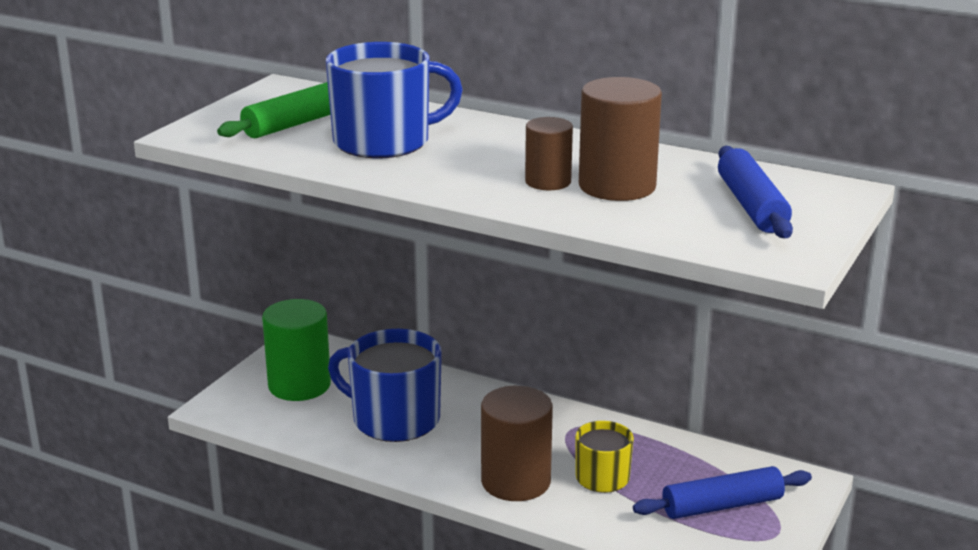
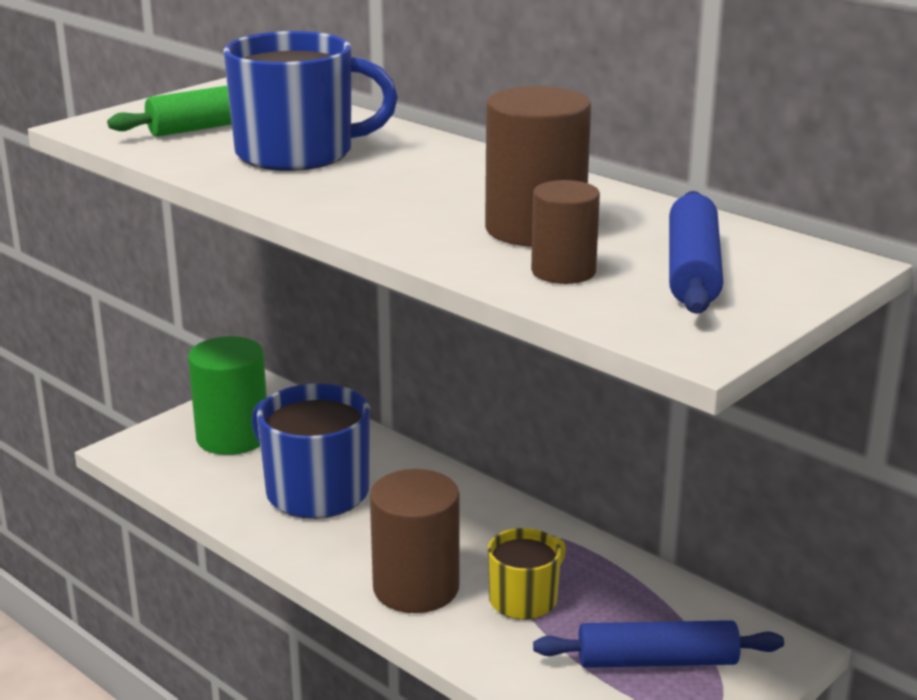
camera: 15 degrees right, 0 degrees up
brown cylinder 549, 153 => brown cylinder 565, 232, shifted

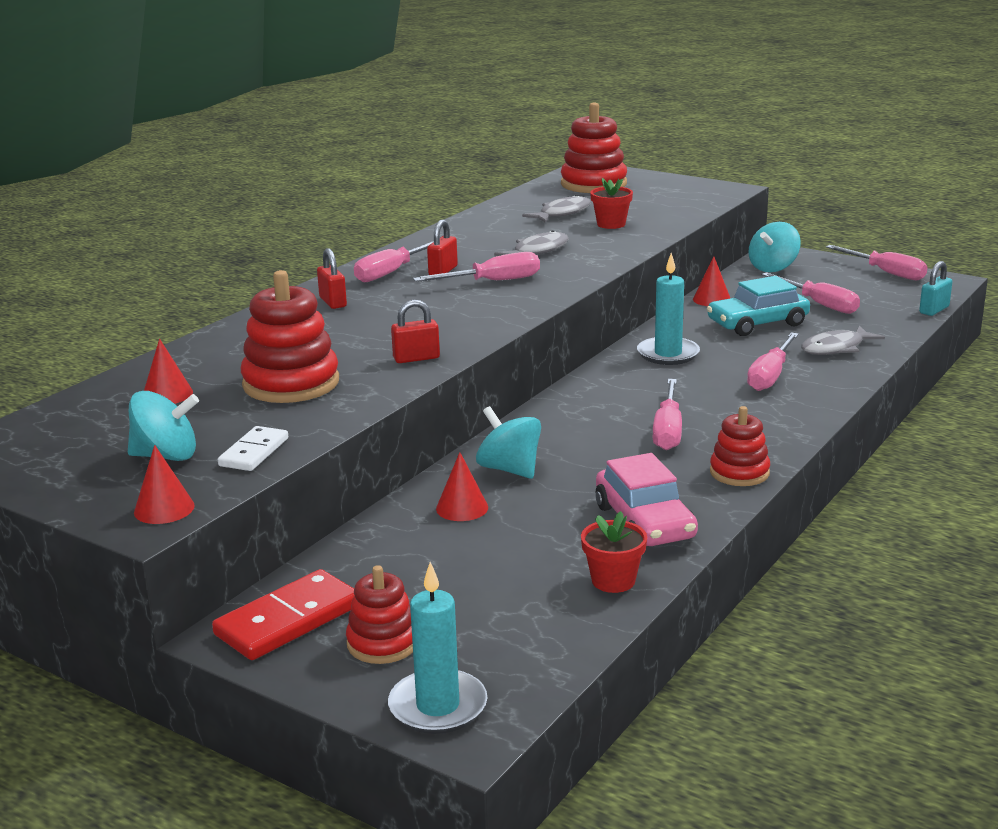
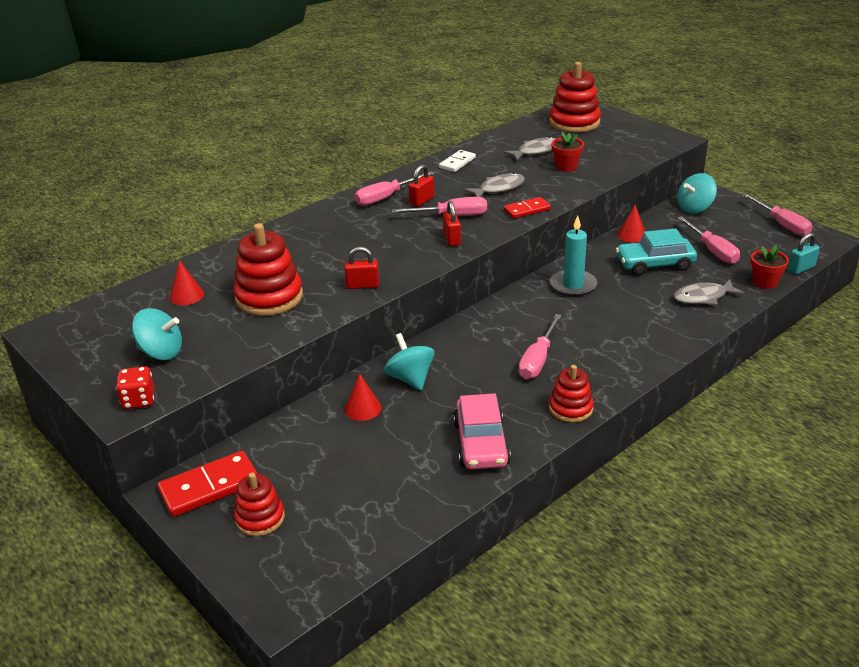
camera: 15 degrees right, 10 degrees up
turquoise candle 437, 648 => nothing
pink screwdriver 773, 361 => nothing
nothing => red domino 527, 208
white domino 253, 448 => white domino 457, 161, shifted
red padlock 332, 278 => red padlock 452, 223, shifted
red flower pot 614, 552 => red flower pot 770, 267, shifted
red cone 164, 484 => red dice 135, 387

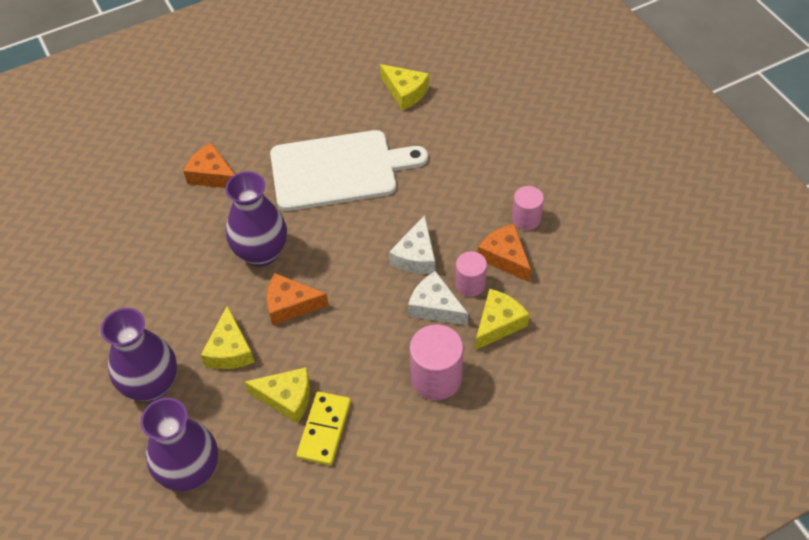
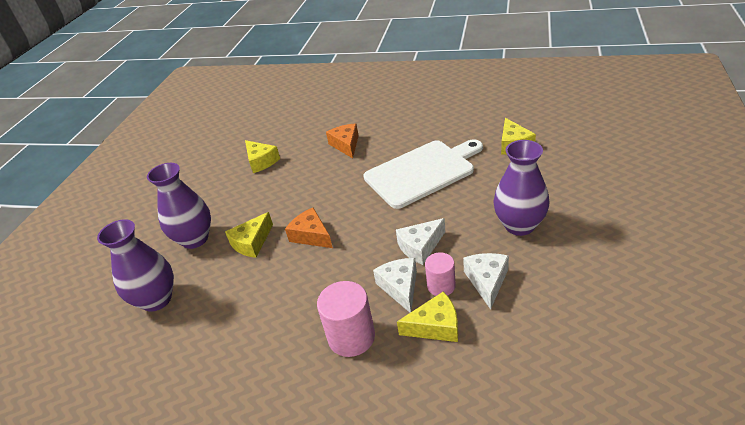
camera: 45 degrees right, 15 degrees down
yellow domino 323, 428 => nothing
pink cylinder 528, 208 => nothing
purple vase 256, 218 => purple vase 521, 188, shifted
yellow cheese 277, 395 => yellow cheese 262, 156, shifted
orange cheese 504, 253 => white cheese 486, 281
white cutting board 349, 170 => white cutting board 423, 174, 60 degrees counterclockwise

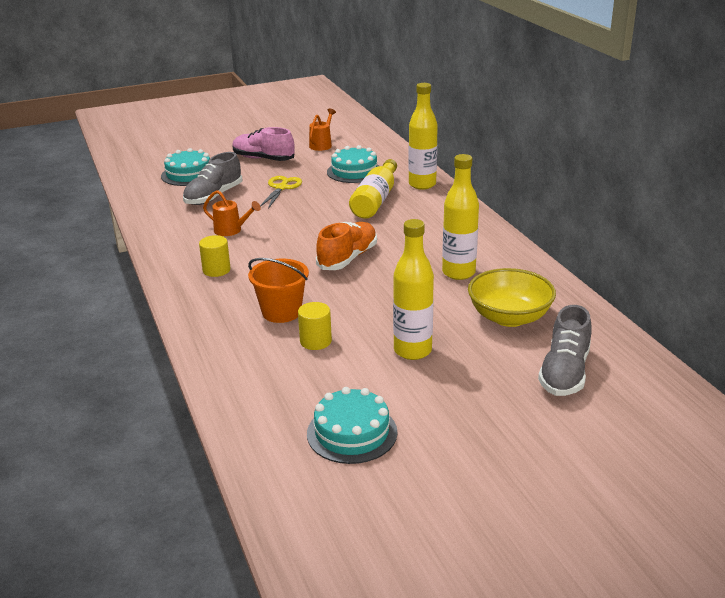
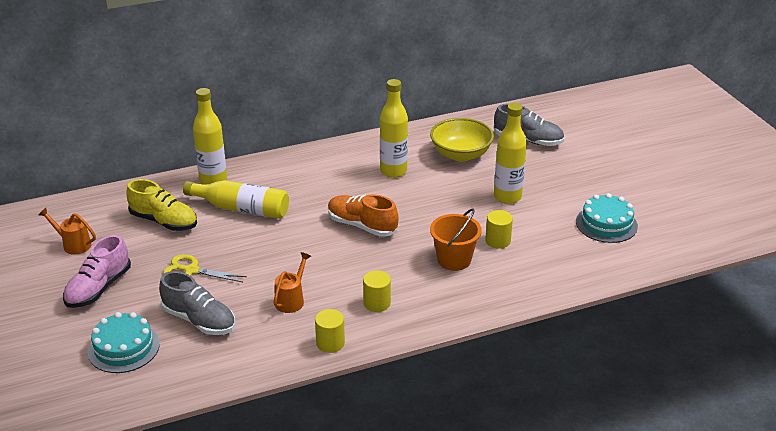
camera: 90 degrees left, 5 degrees up
nothing => yellow cylinder 330, 331
turquoise cake 353, 164 => yellow shoe 162, 205

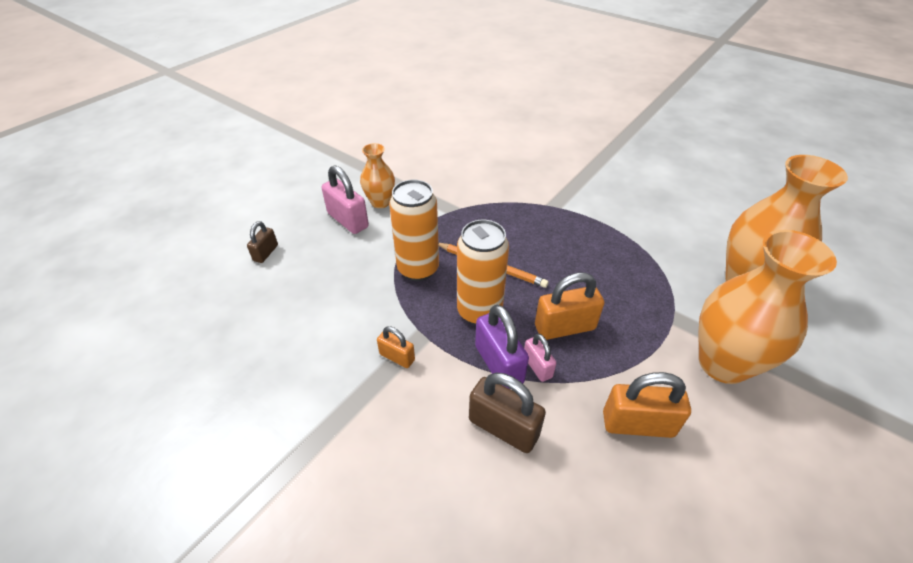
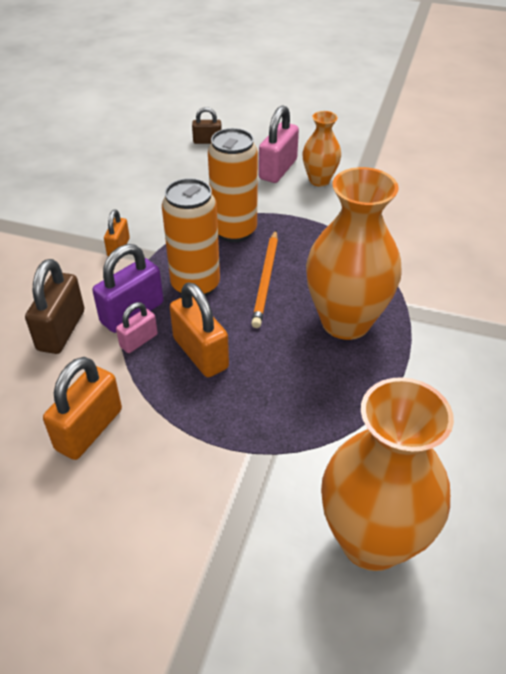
camera: 70 degrees right, 0 degrees up
orange vase 767, 307 => orange vase 354, 253, shifted
orange padlock 647, 405 => orange padlock 82, 408, 45 degrees clockwise

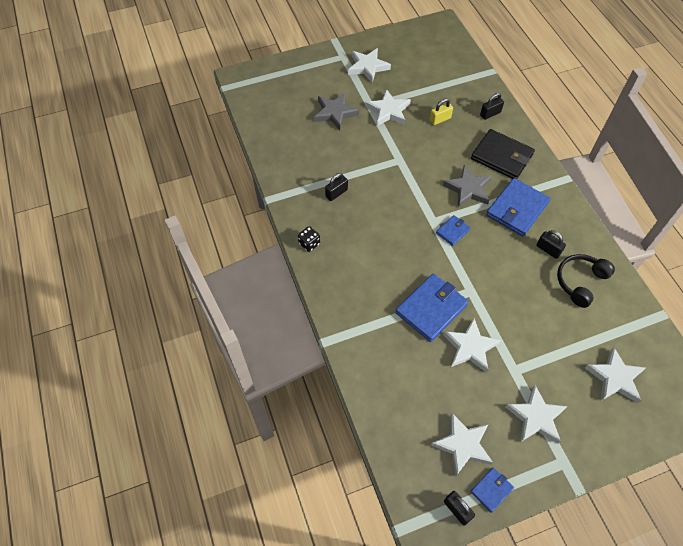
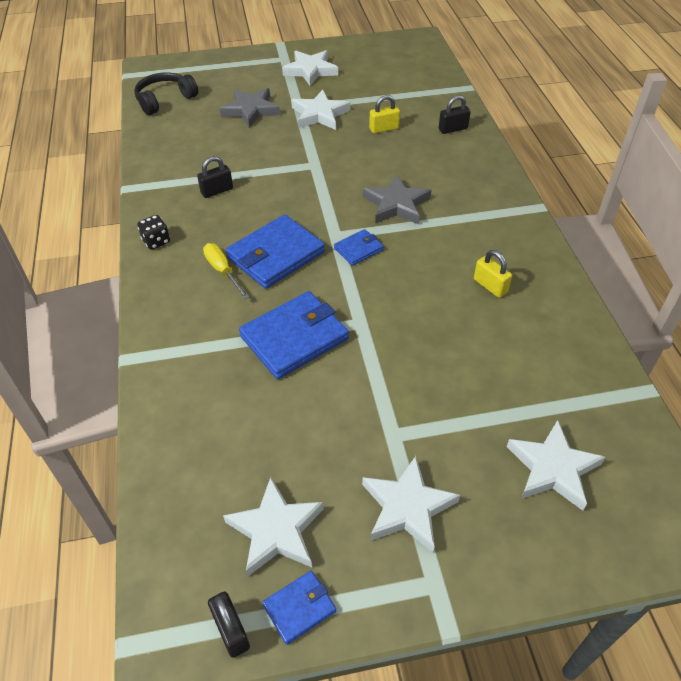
camera: 10 degrees right, 10 degrees down
white star 472, 345 => nothing
black wallet 503, 154 => nothing
nothing => yellow screwdriver 226, 271
blue wallet 518, 207 => blue wallet 275, 251, shifted
black headphones 586, 281 => black headphones 166, 93, shifted
black padlock 551, 244 => yellow padlock 493, 274

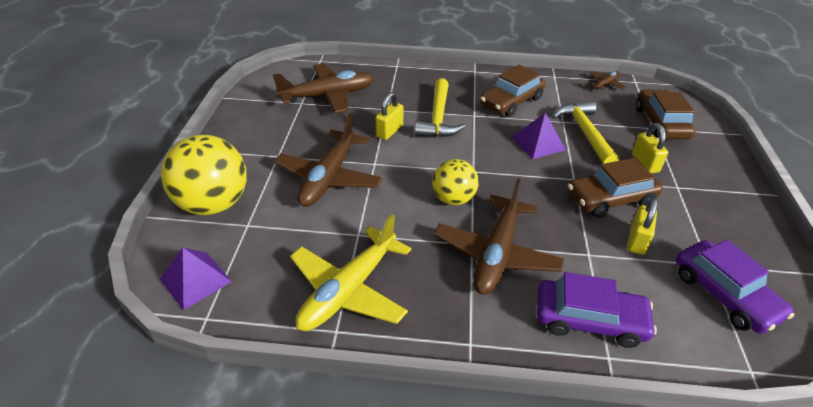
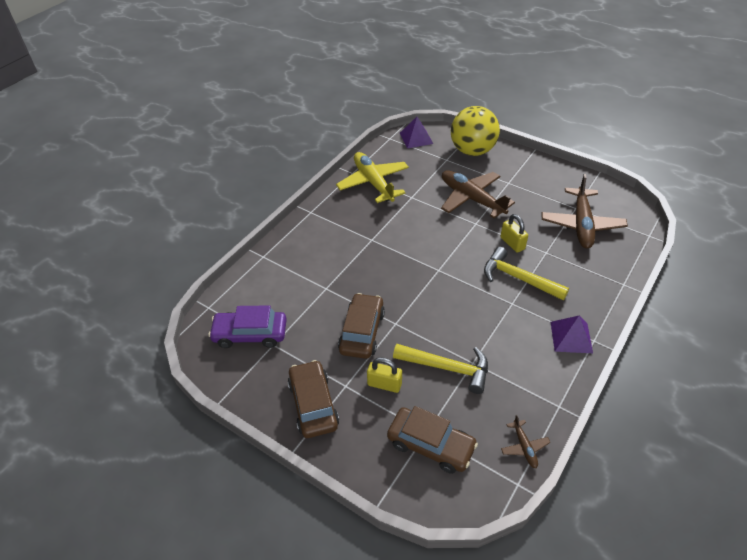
camera: 120 degrees right, 5 degrees up
yellow ball 455, 182 => nothing
brown plane 499, 236 => nothing
purple car 597, 310 => nothing
yellow padlock 642, 226 => nothing
brown car 513, 91 => brown car 313, 399, shifted
purple pyramid 538, 136 => purple pyramid 572, 334, shifted

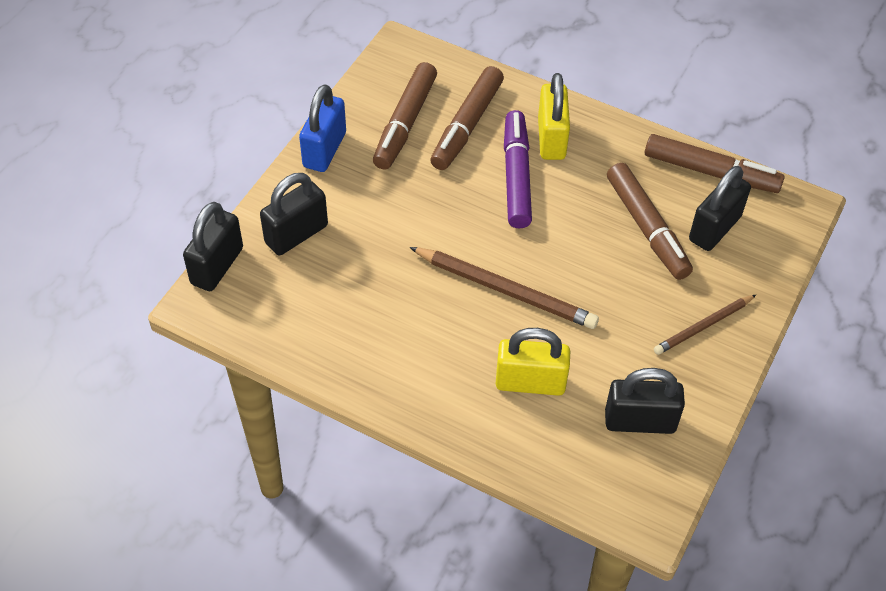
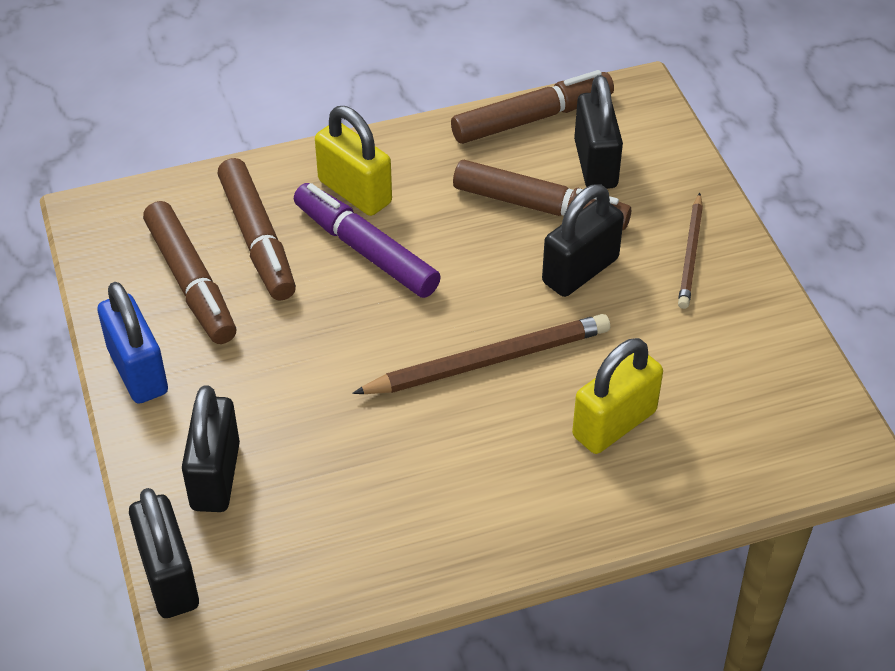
camera: 45 degrees left, 5 degrees down
black padlock 645, 401 => black padlock 583, 240, shifted

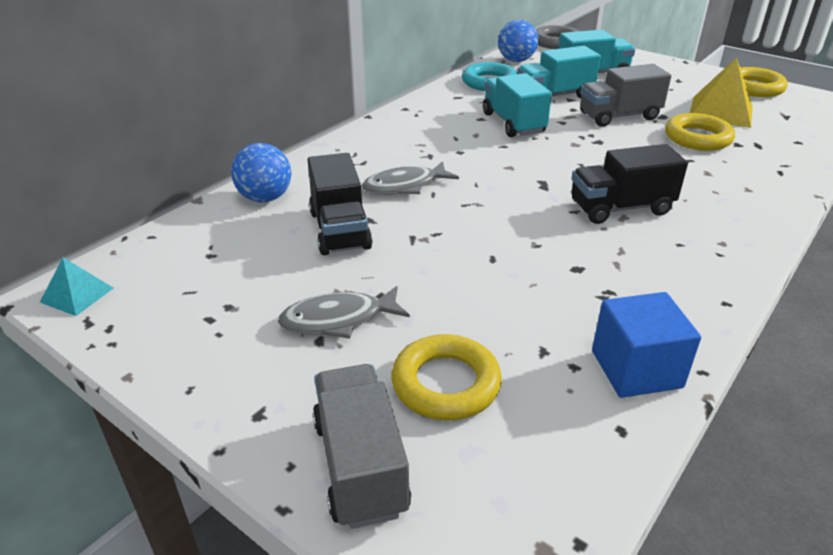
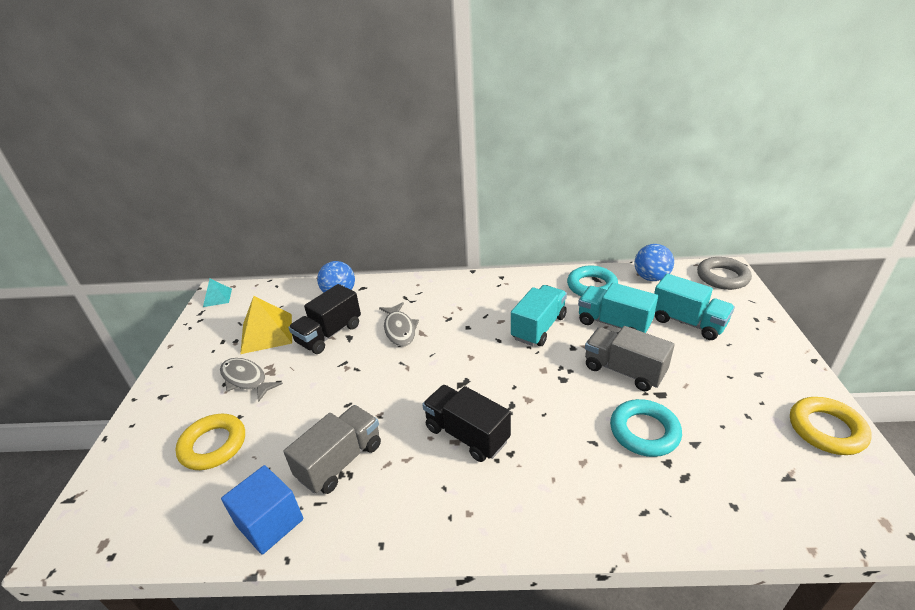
camera: 55 degrees right, 0 degrees up
grey truck 362, 446 => grey truck 332, 449, shifted
yellow pyramid 721, 92 => yellow pyramid 266, 325, shifted
yellow ring 700, 132 => turquoise ring 646, 428
grey fish 410, 177 => grey fish 399, 324, 135 degrees counterclockwise

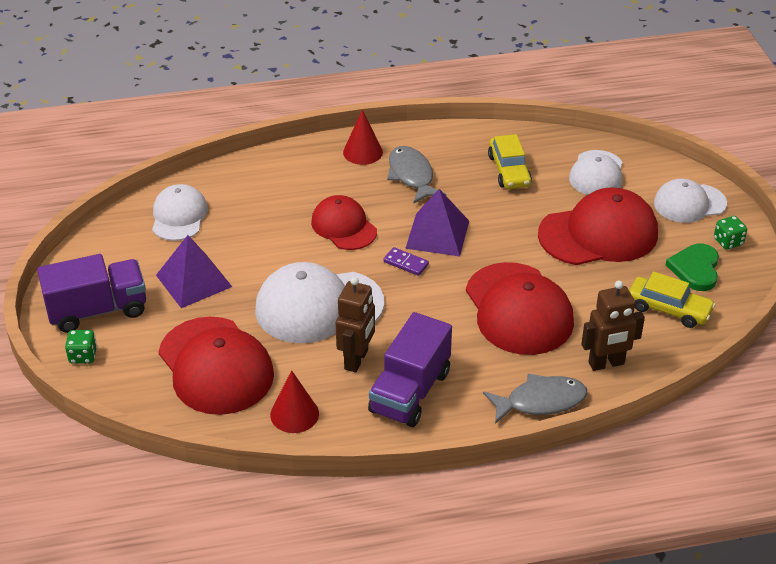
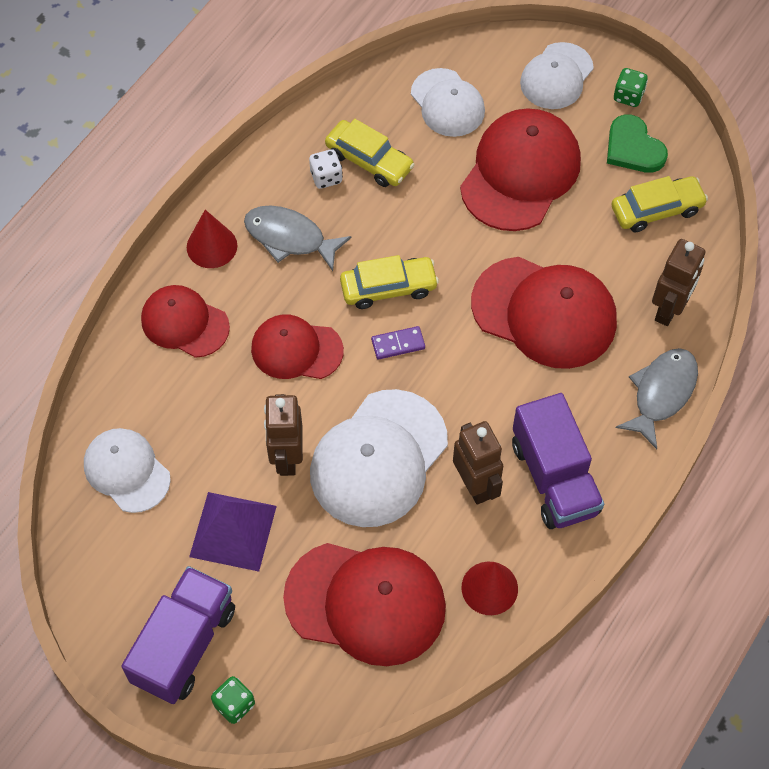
camera: 45 degrees left, 20 degrees up
nothing => red cap 185, 321
nothing => brown robot 283, 435
nothing => white dice 326, 169
purple pyramid 437, 222 => yellow car 389, 282

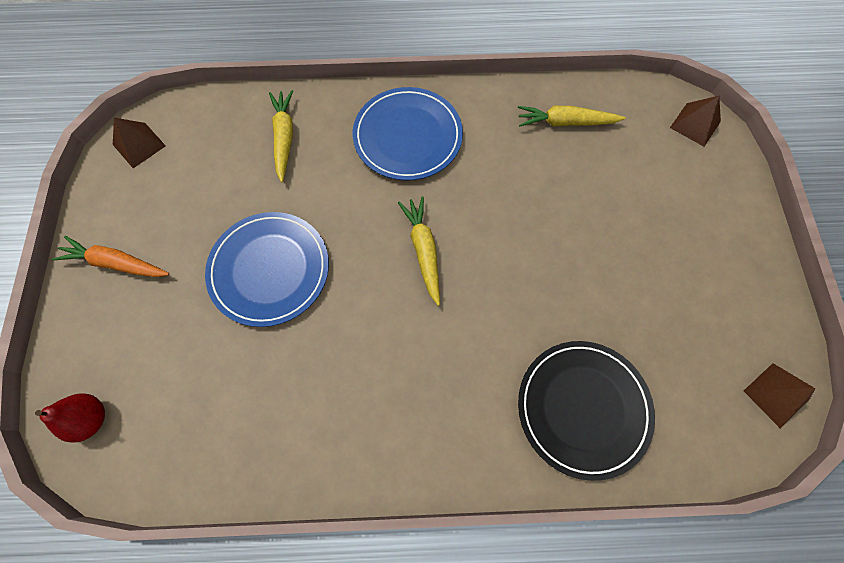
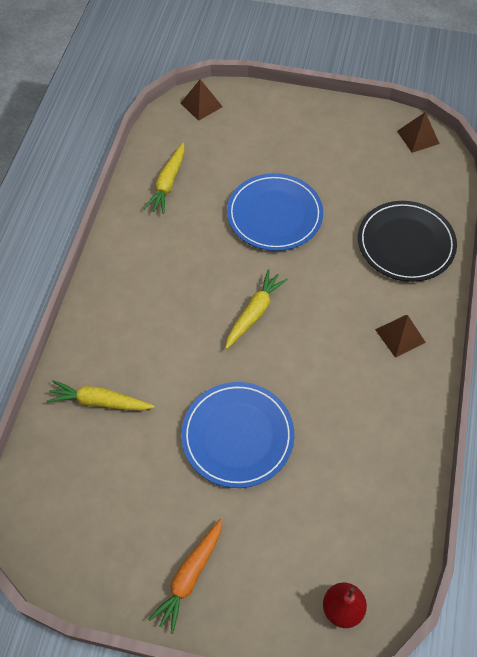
camera: 75 degrees left, 10 degrees down
brown pyramid 139, 143 => brown pyramid 400, 336, shifted
blue plate 408, 133 => blue plate 275, 212, shifted
yellow carrot 419, 251 => yellow carrot 256, 309, 120 degrees clockwise

